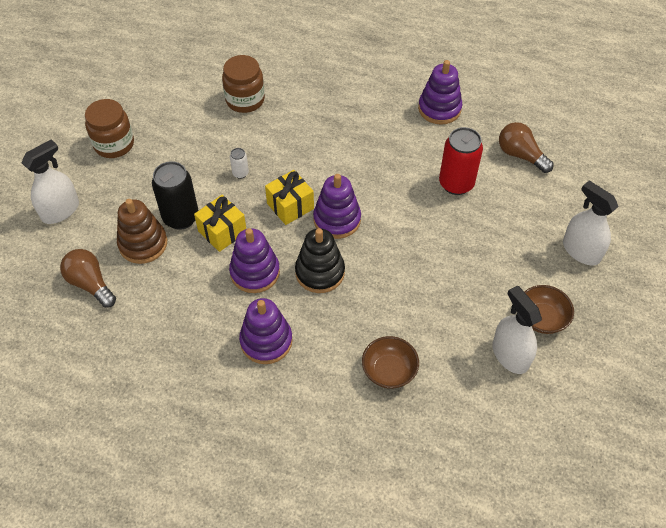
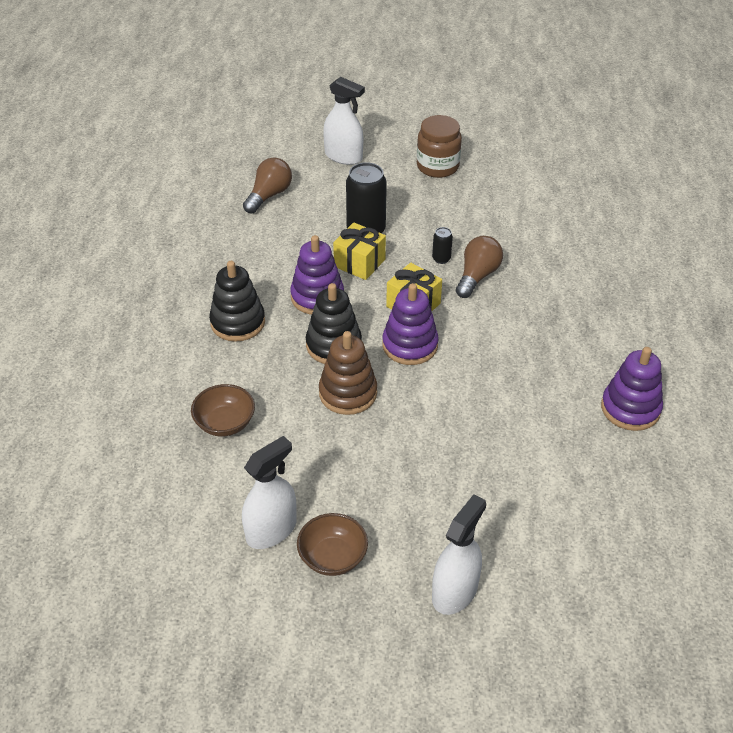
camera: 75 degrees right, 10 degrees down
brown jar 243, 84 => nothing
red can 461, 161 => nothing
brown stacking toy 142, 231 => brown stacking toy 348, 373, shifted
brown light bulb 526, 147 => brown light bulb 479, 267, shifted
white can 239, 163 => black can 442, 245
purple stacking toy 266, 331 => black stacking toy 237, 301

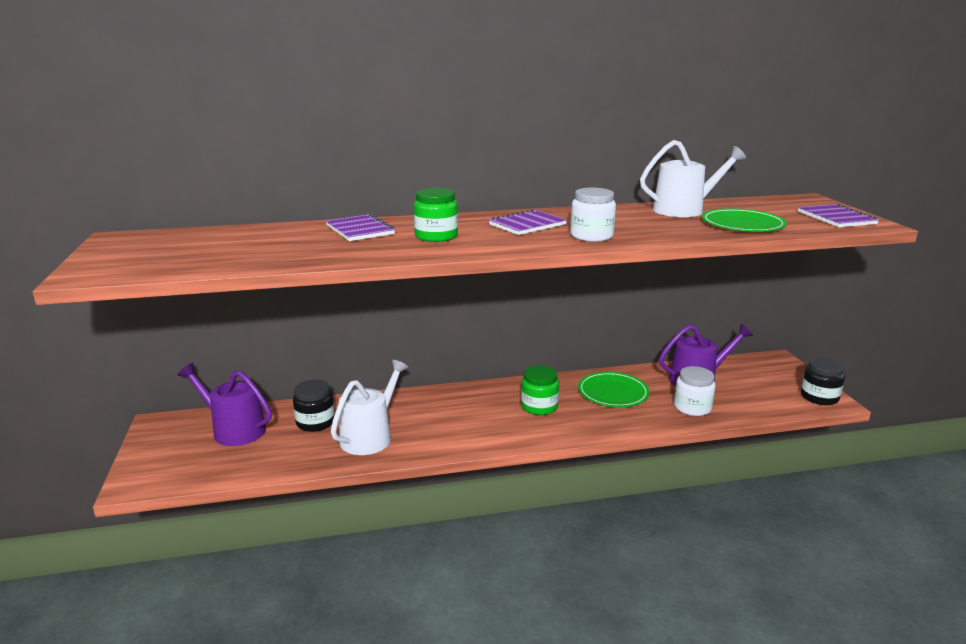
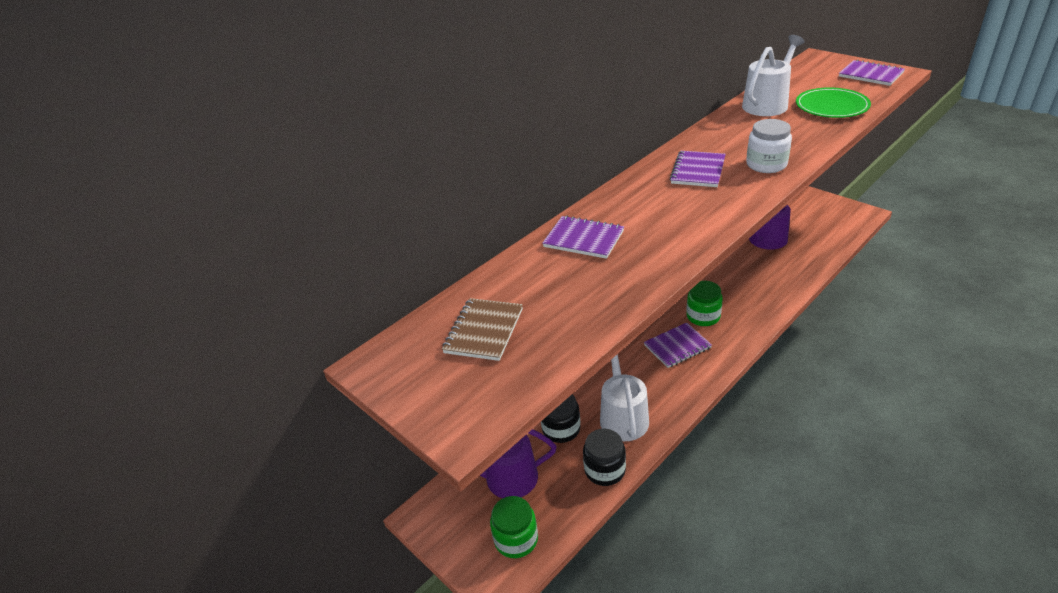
camera: 30 degrees left, 15 degrees up
green plate 613, 389 => nothing
white jar 695, 391 => nothing
nothing => brown notebook 482, 329
nothing => purple notebook 678, 345
green jar 436, 215 => green jar 514, 527, shifted
black jar 823, 381 => black jar 604, 457, shifted

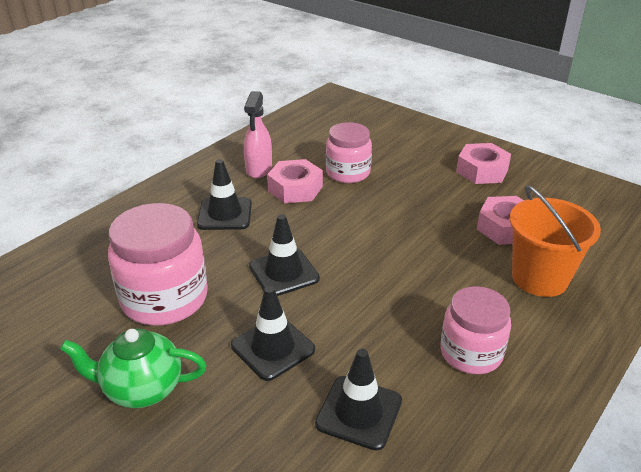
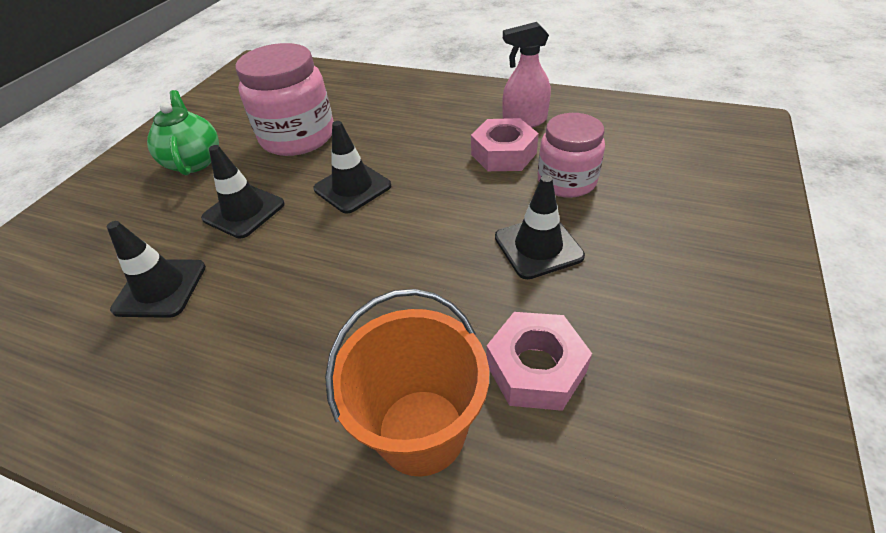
camera: 75 degrees right, 10 degrees up
pink jar 475, 330 => nothing
pink nut 483, 163 => nothing
black traffic cone 224, 194 => black traffic cone 540, 227, shifted

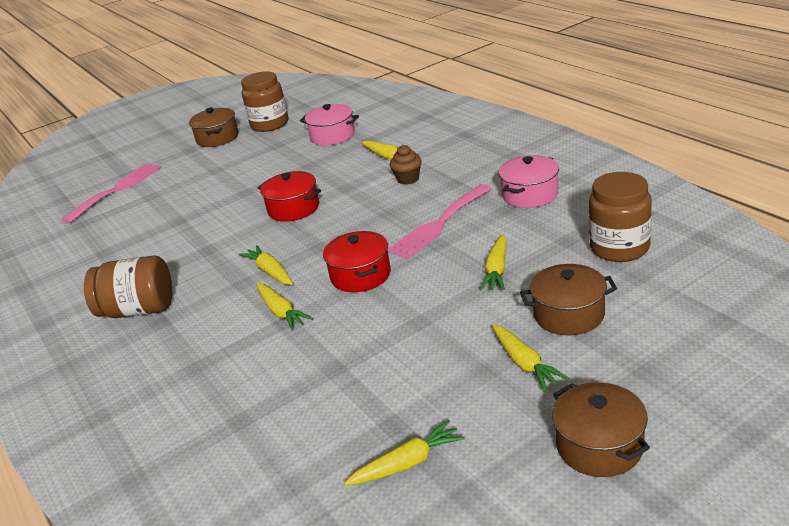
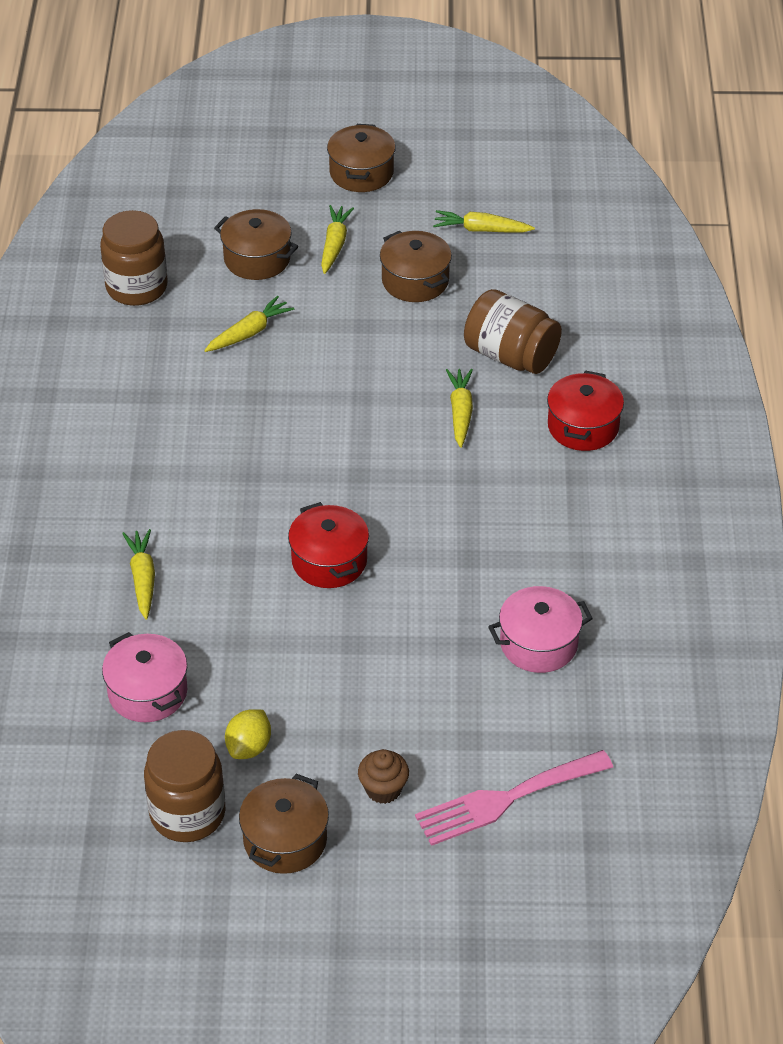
camera: 150 degrees left, 15 degrees up
yellow carrot 266, 265 => nothing
pink fork 440, 221 => nothing
nothing => yellow lemon 248, 734
nothing => brown pot 416, 266
brown jar 128, 286 => brown jar 513, 331, shifted
red pot 357, 261 => red pot 585, 411, shifted
brown cupcake 406, 165 => brown cupcake 383, 776, shifted
pink pot 528, 181 => pink pot 540, 629, shifted

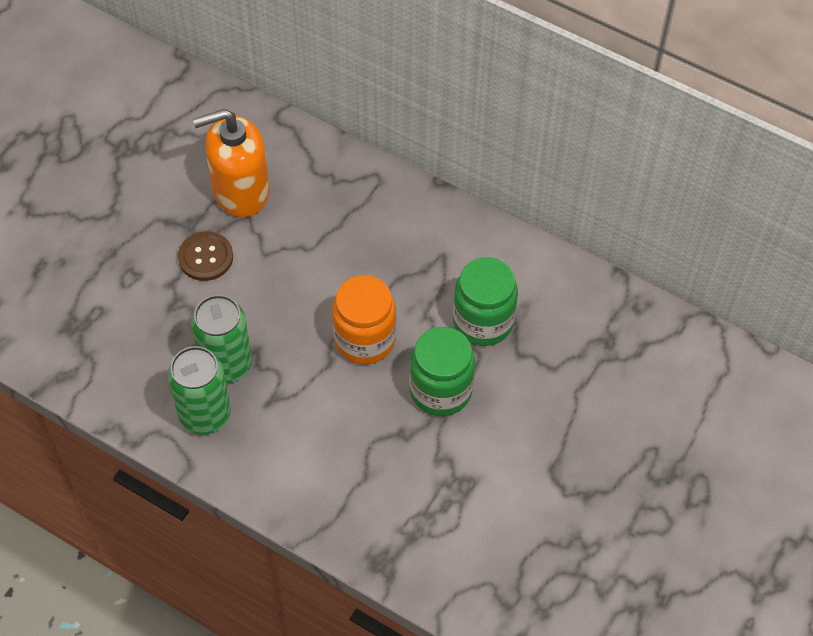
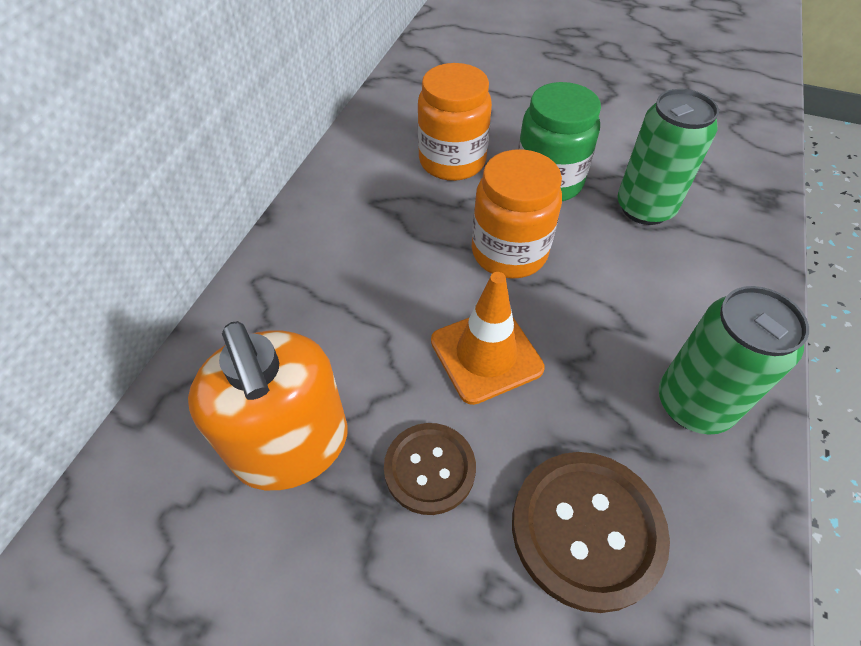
camera: 100 degrees left, 5 degrees down
nothing => orange traffic cone 488, 338
nothing => brown button 591, 532
green can 221, 339 => green can 668, 157, shifted
green jar 485, 301 => orange jar 455, 122

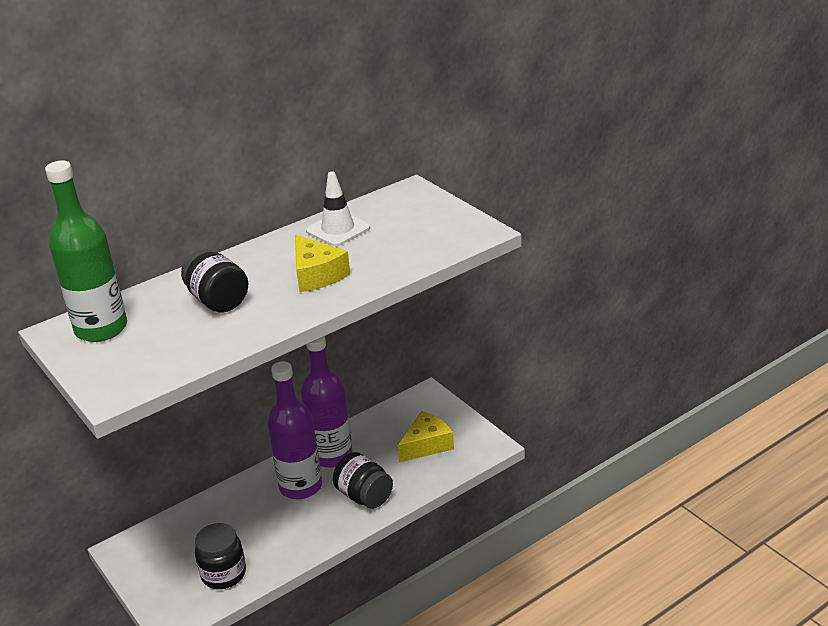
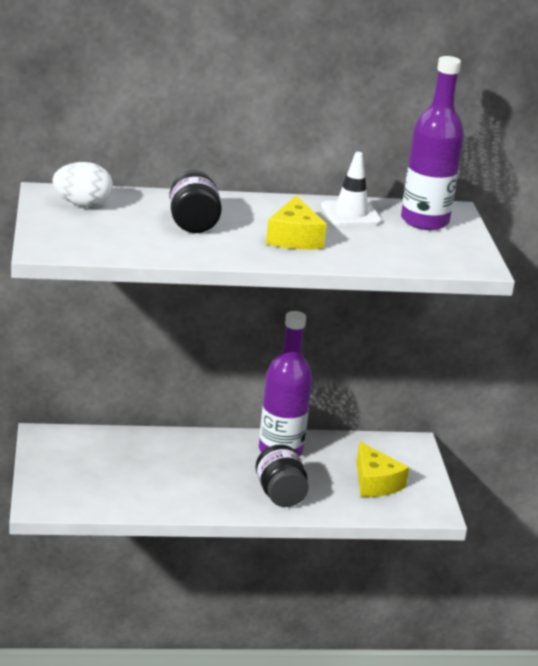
camera: 25 degrees right, 5 degrees down
black jar 220, 556 => nothing
purple bottle 295, 430 => purple bottle 432, 143, shifted
green bottle 86, 251 => white egg 82, 184
yellow cheese 426, 437 => yellow cheese 383, 469, 75 degrees clockwise

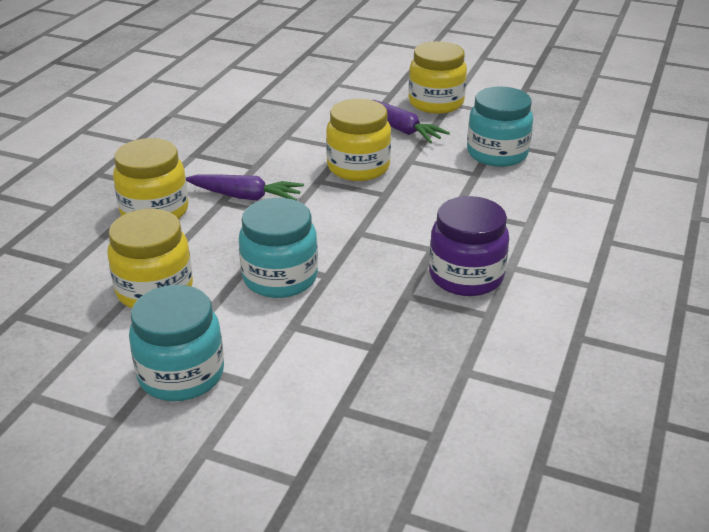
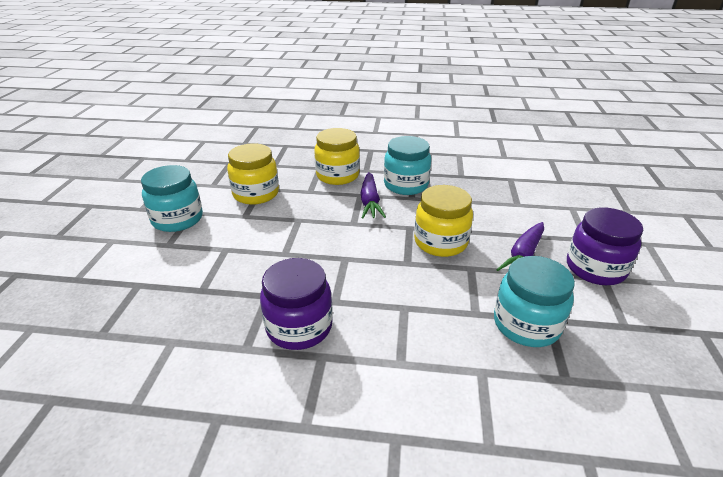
camera: 75 degrees right, 0 degrees up
turquoise jar 278, 248 => turquoise jar 407, 165, shifted
yellow jar 437, 77 => purple jar 605, 246

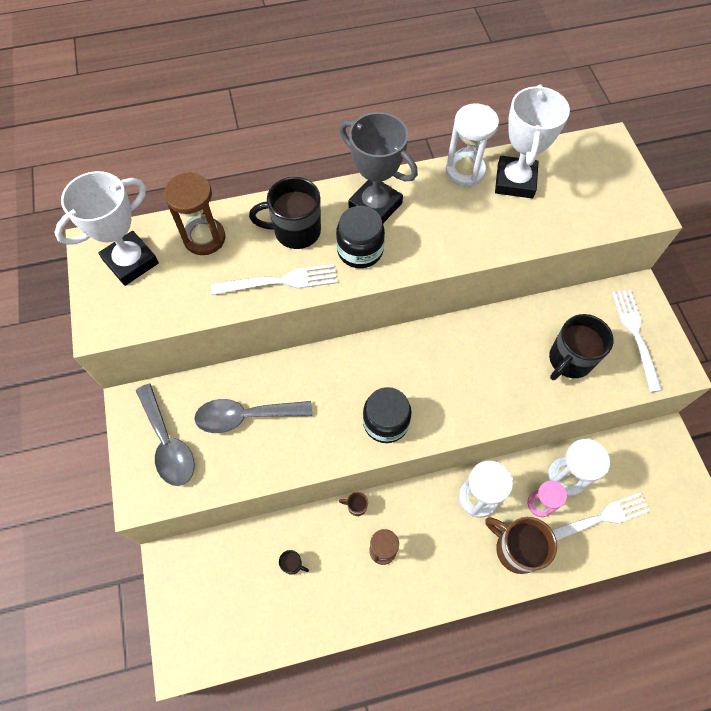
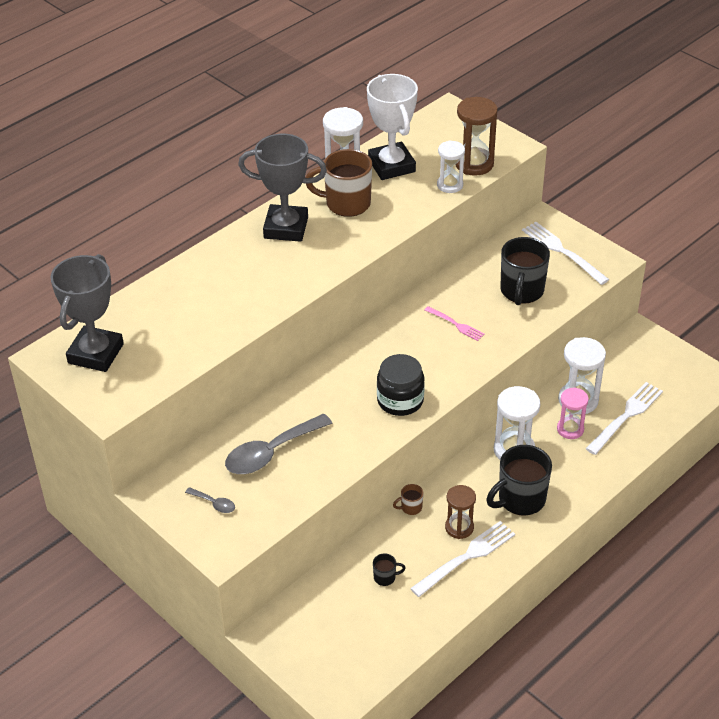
camera: 30 degrees left, 20 degrees down
black jar 360, 237 => nothing
nothing => pink fork 454, 323
nothing => white hourglass 451, 166
brown hourglass 194, 213 => brown hourglass 476, 136, shifted
white fork 274, 279 => white fork 462, 559, shifted
black mug 285, 213 => black mug 519, 480, shifted
brown mug 521, 545 => brown mug 339, 183, shifted
white trophy 106, 228 => grey trophy 87, 313
grey spoon 165, 435 => grey spoon 210, 500, x0.45

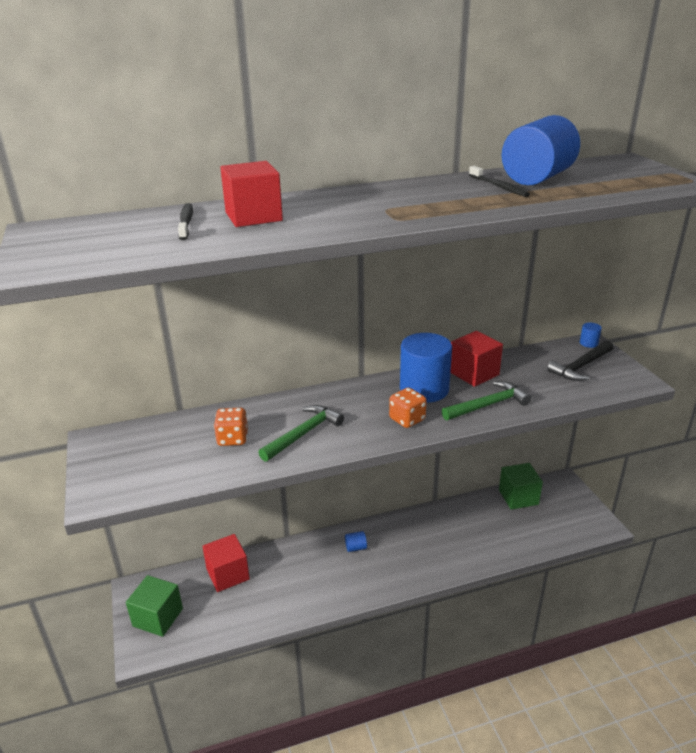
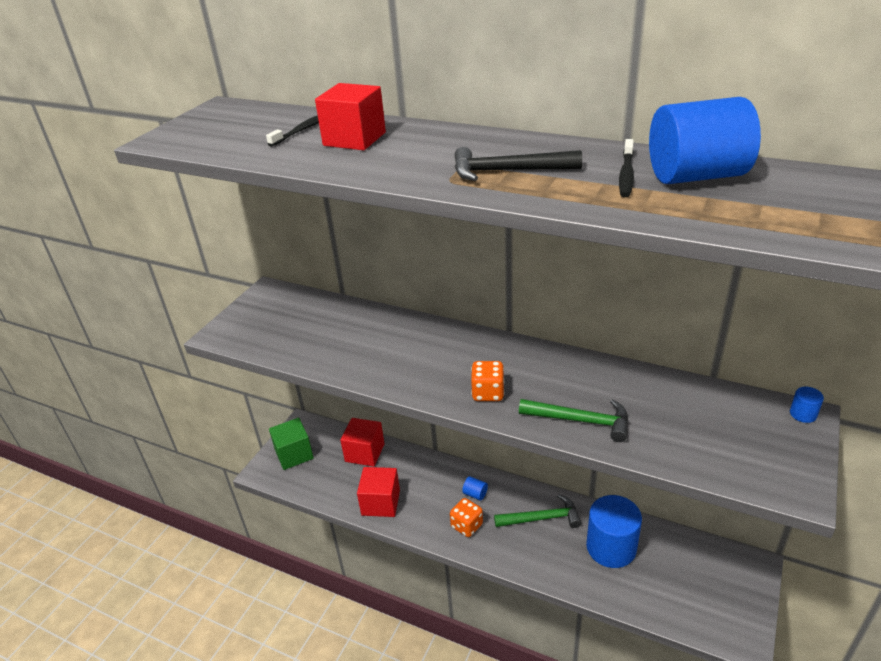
camera: 45 degrees right, 5 degrees up
green cube 521, 486 => nothing
orange dice 231, 427 => orange dice 466, 517, shifted
green hammer 301, 433 => green hammer 537, 511, shifted
blue cylinder 426, 368 => blue cylinder 614, 531, shifted
red cube 477, 359 => red cube 378, 492, shifted
black hammer 580, 360 => black hammer 518, 164, shifted

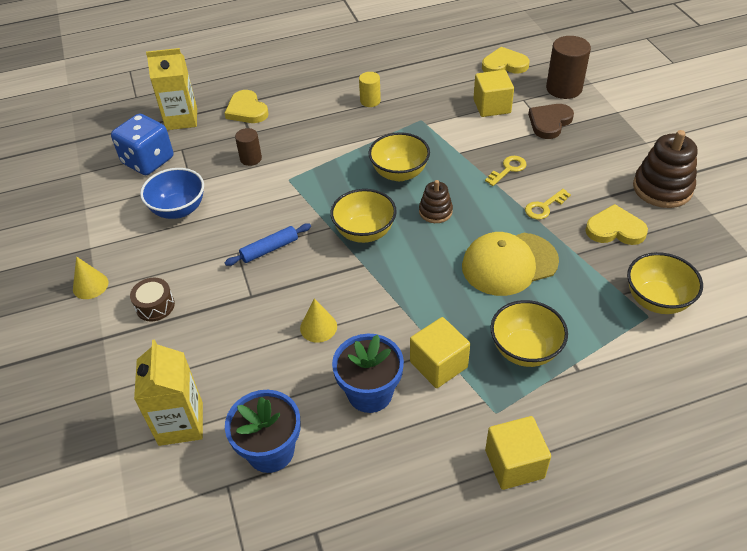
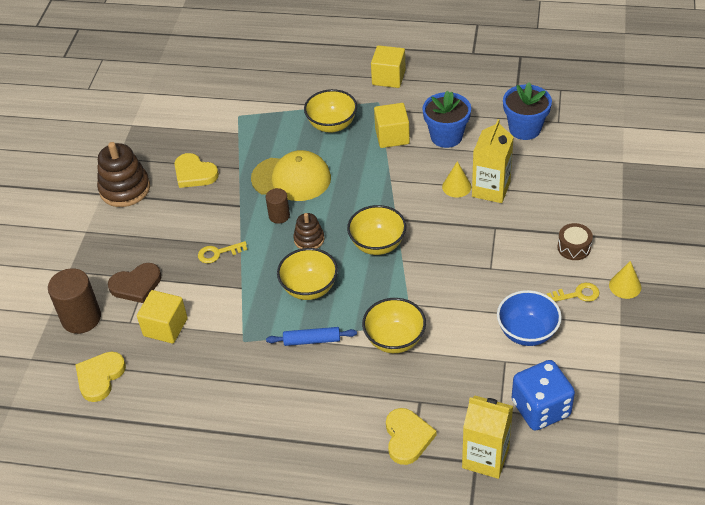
camera: 150 degrees left, 0 degrees up
yellow cylinder 370, 89 => nothing
yellow carton 168, 393 => yellow carton 492, 161, shifted
blue rolling pin 267, 244 => blue rolling pin 311, 336, shifted
brown cylinder 248, 147 => brown cylinder 278, 206, shifted
yellow key 548, 204 => yellow key 573, 292, shifted
yellow bowl 665, 283 => yellow bowl 394, 325, shifted
yellow heart 505, 60 => yellow heart 100, 377, 90 degrees clockwise

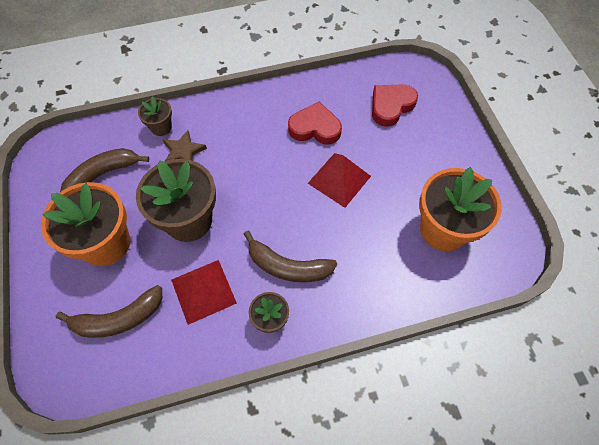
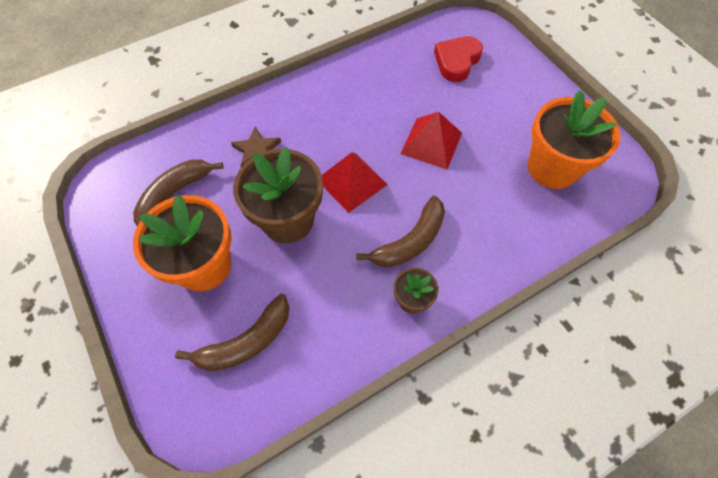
camera: 15 degrees left, 0 degrees up
brown flower pot 155, 116 => nothing
red heart 315, 123 => nothing
red pyramid 204, 292 => red pyramid 355, 182, shifted
brown banana 290, 256 => brown banana 400, 232, 45 degrees counterclockwise

